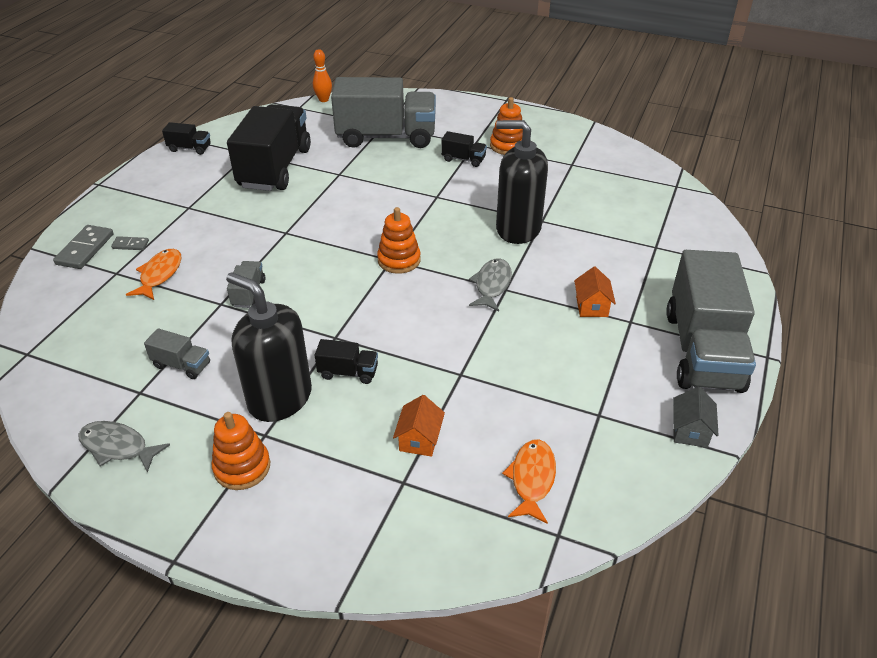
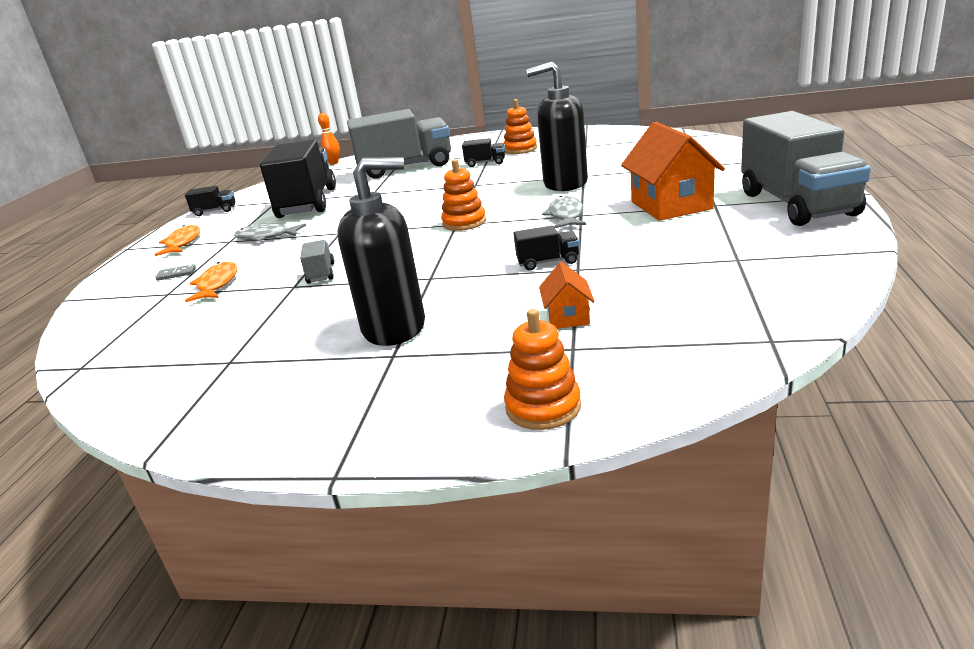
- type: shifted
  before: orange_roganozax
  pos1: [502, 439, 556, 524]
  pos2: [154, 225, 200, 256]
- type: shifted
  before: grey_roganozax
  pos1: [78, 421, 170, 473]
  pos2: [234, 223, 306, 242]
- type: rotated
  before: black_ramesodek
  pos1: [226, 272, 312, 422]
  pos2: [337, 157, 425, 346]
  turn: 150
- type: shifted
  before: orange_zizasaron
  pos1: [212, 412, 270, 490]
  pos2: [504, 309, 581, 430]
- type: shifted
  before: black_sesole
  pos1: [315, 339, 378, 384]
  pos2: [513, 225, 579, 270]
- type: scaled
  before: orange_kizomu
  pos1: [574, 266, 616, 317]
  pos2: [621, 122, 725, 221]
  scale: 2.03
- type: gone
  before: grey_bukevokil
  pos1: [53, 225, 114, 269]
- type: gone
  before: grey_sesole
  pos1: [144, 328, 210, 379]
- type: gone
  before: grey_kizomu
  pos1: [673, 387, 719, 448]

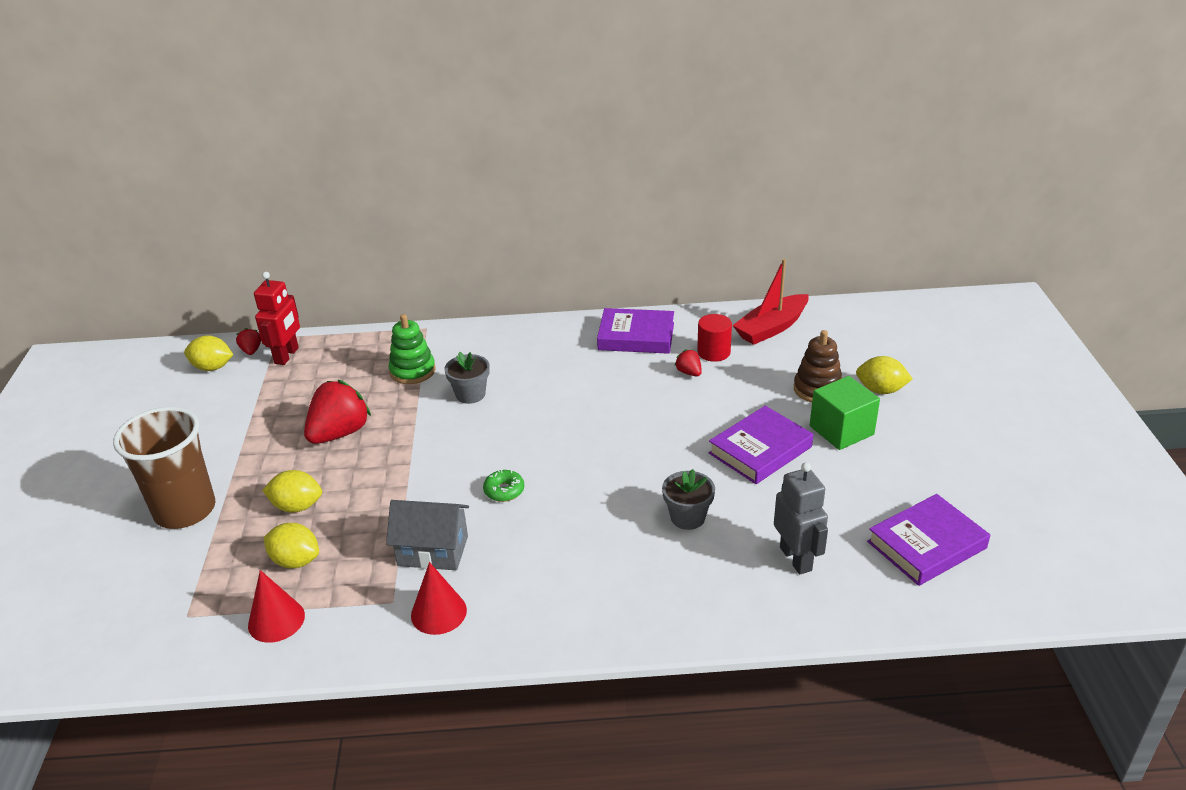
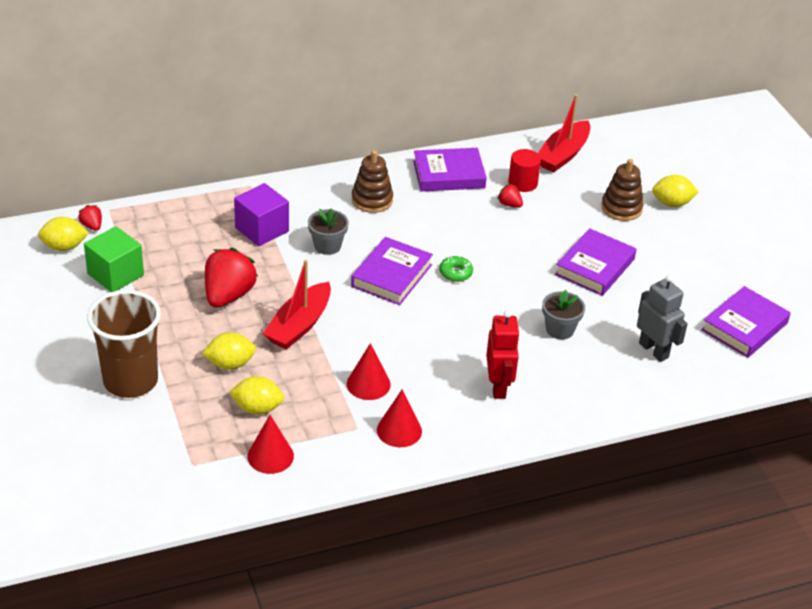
- type: shifted
  before: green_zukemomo
  pos1: [810, 376, 880, 450]
  pos2: [84, 226, 144, 292]
- type: swapped
  before: green_zizasaron
  after: purple_zukemomo
  pos1: [389, 314, 435, 384]
  pos2: [234, 183, 289, 246]
- type: new
  after: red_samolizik
  pos2: [263, 260, 331, 350]
- type: swapped
  before: grey_kizomu
  after: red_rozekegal
  pos1: [386, 500, 469, 570]
  pos2: [347, 343, 391, 400]
- type: new
  after: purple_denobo
  pos2: [351, 237, 433, 305]
- type: new
  after: brown_zizasaron
  pos2: [352, 150, 393, 213]
- type: shifted
  before: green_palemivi
  pos1: [483, 470, 524, 502]
  pos2: [439, 256, 473, 282]
- type: shifted
  before: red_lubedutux
  pos1: [254, 272, 300, 365]
  pos2: [486, 310, 520, 399]

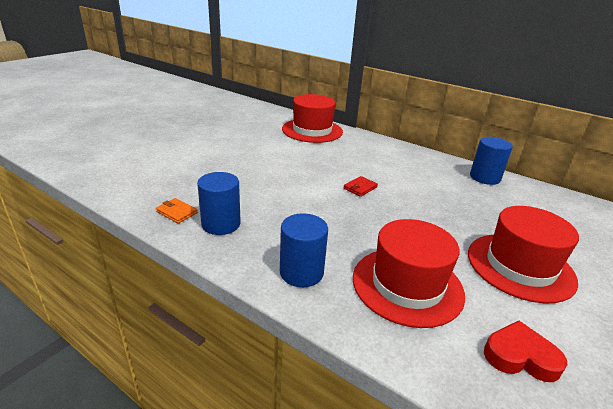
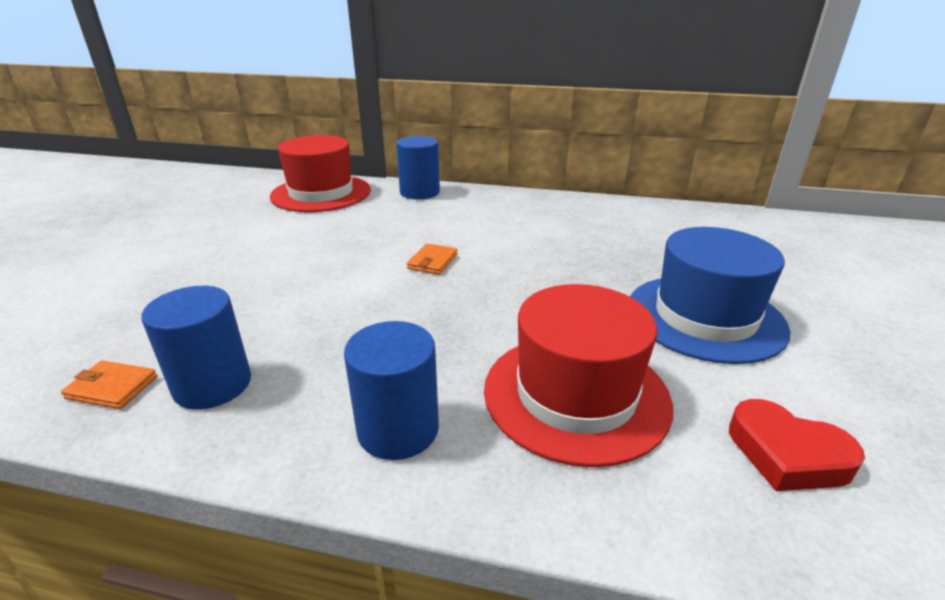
- type: shifted
  before: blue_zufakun
  pos1: [470, 137, 513, 185]
  pos2: [396, 136, 440, 200]
- type: repainted
  before: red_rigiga
  after: orange_rigiga
  pos1: [344, 176, 378, 197]
  pos2: [407, 243, 458, 275]
- type: repainted
  before: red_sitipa
  after: blue_sitipa
  pos1: [468, 206, 579, 303]
  pos2: [630, 227, 790, 364]
- type: rotated
  before: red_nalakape
  pos1: [484, 321, 567, 382]
  pos2: [729, 399, 865, 491]
  turn: -135

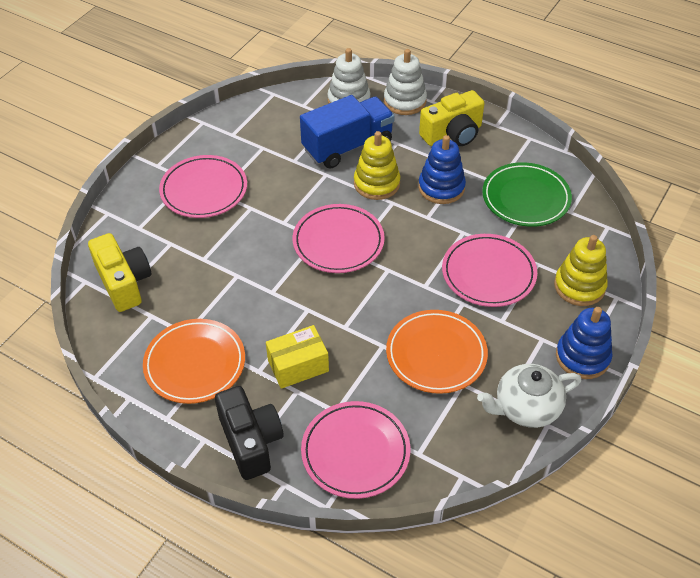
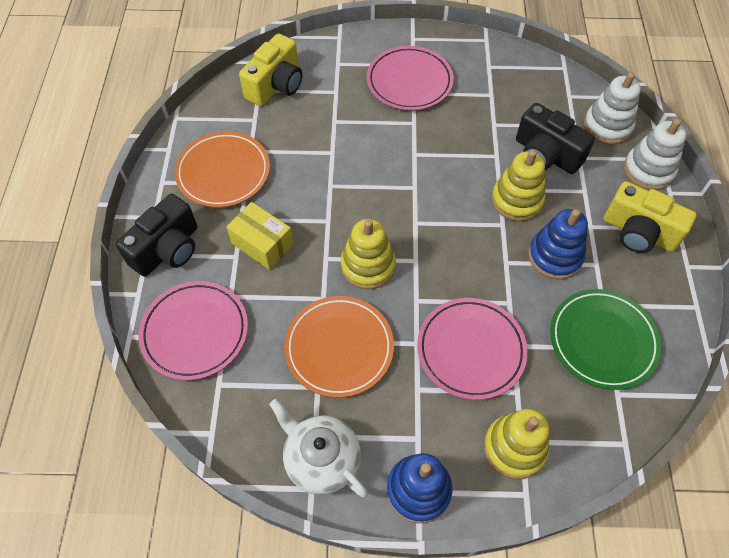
- type: new
  after: yellow_zizasaron
  pos2: [341, 219, 396, 289]
- type: swapped
  before: blue_sesole
  after: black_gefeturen
  pos1: [300, 95, 395, 169]
  pos2: [516, 103, 595, 174]
- type: gone
  before: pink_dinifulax
  pos1: [293, 204, 385, 273]

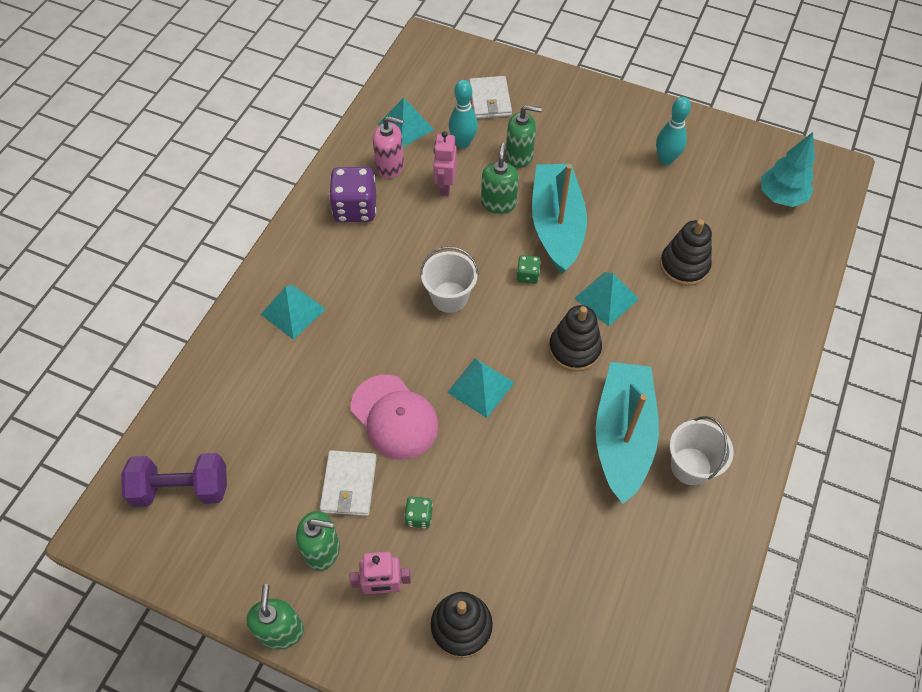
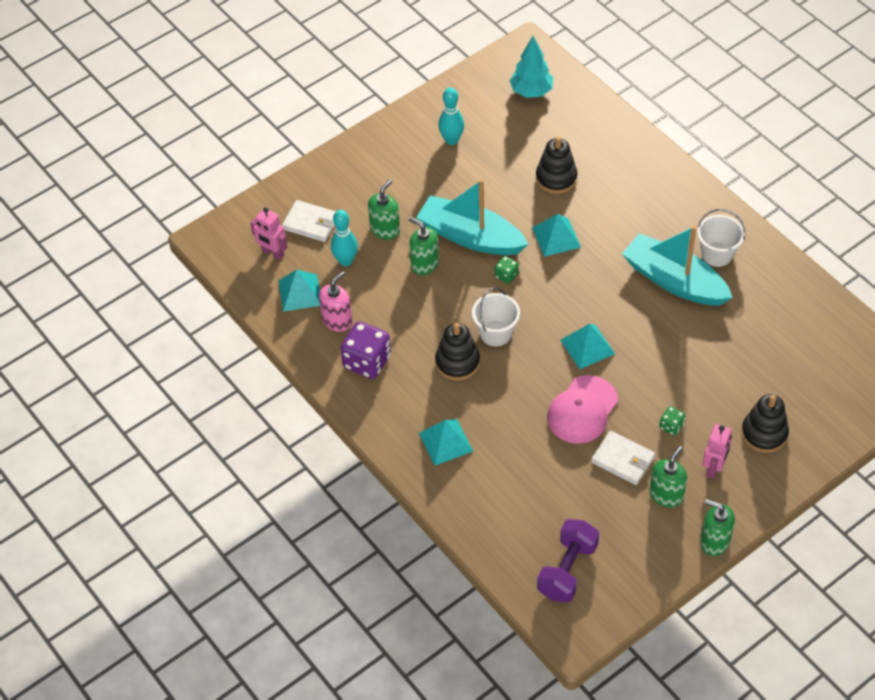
- type: shifted
  before: pink_lubedutux
  pos1: [433, 131, 457, 196]
  pos2: [250, 207, 287, 260]
- type: shifted
  before: black_zizasaron
  pos1: [549, 305, 602, 372]
  pos2: [435, 323, 480, 381]
- type: rotated
  before: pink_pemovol
  pos1: [351, 375, 438, 460]
  pos2: [547, 375, 618, 444]
  turn: 135

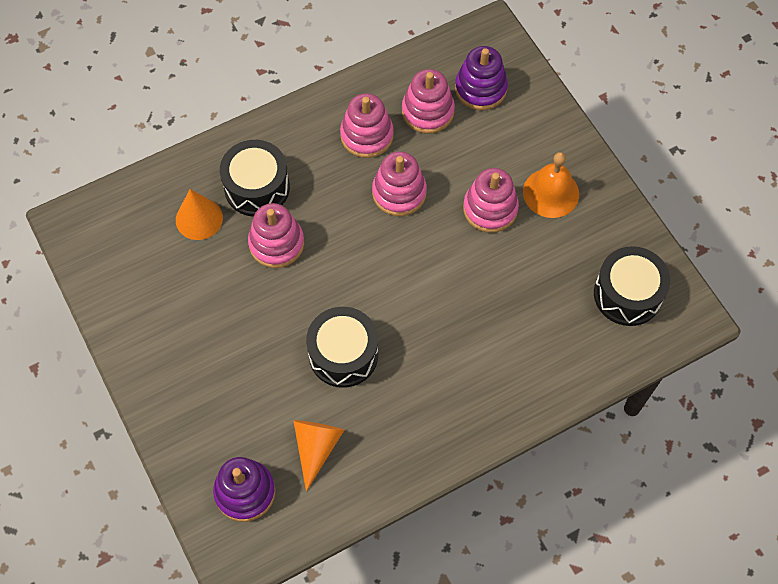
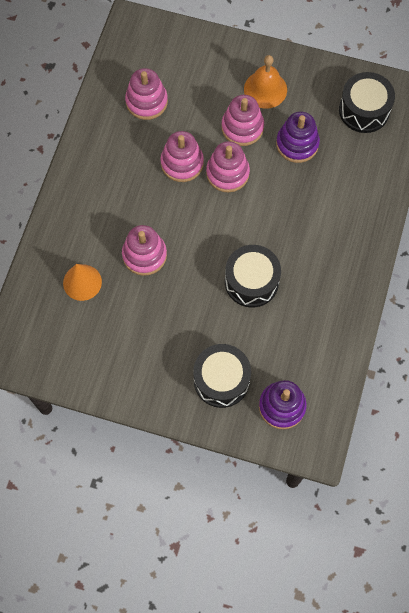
- type: shifted
  before: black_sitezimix
  pos1: [220, 140, 290, 217]
  pos2: [193, 344, 251, 408]
- type: shifted
  before: pink_zizasaron
  pos1: [340, 93, 394, 158]
  pos2: [206, 141, 250, 192]
- type: shifted
  before: purple_zizasaron
  pos1: [455, 46, 508, 110]
  pos2: [276, 111, 320, 163]
- type: gone
  before: orange_rozekegal
  pos1: [293, 420, 344, 491]

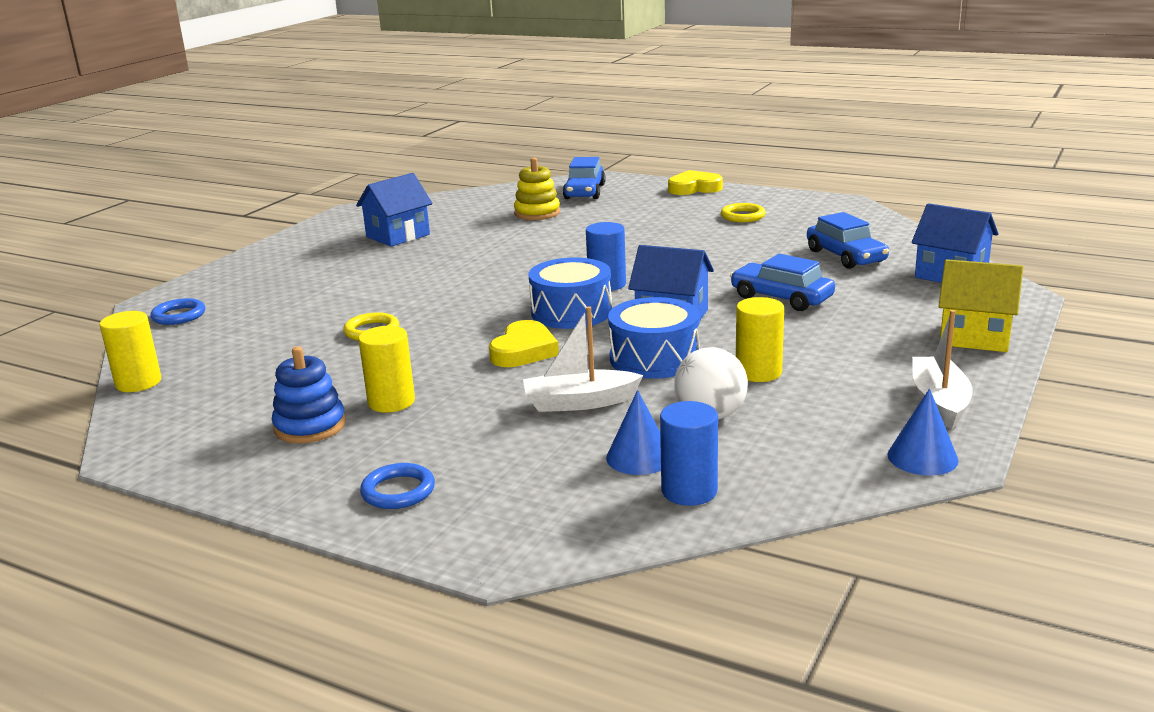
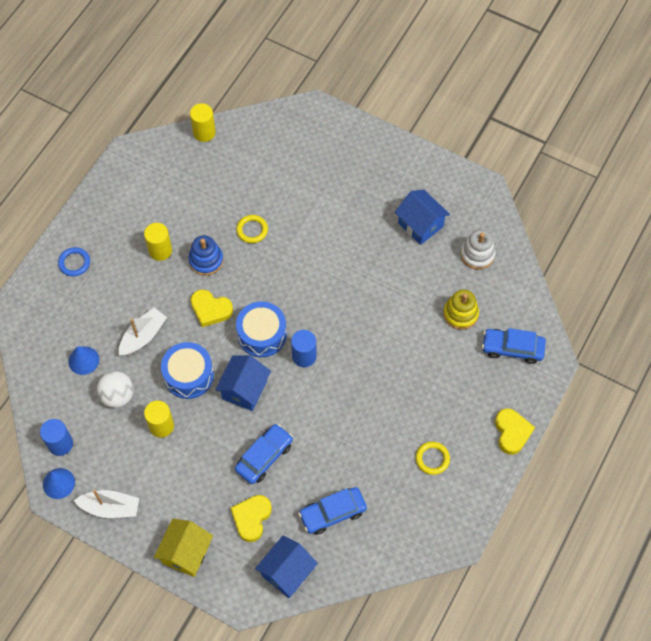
- type: shifted
  before: blue_zufakun
  pos1: [660, 401, 718, 506]
  pos2: [40, 419, 73, 456]
- type: rotated
  before: white_samolizik
  pos1: [523, 306, 644, 412]
  pos2: [119, 308, 167, 356]
  turn: 45
- type: shifted
  before: blue_zizasaron
  pos1: [272, 346, 346, 443]
  pos2: [188, 235, 223, 275]
- type: new
  after: yellow_nalakape
  pos2: [231, 495, 272, 542]
- type: new
  after: white_zizasaron
  pos2: [461, 229, 496, 270]
- type: gone
  before: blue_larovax
  pos1: [150, 298, 205, 325]

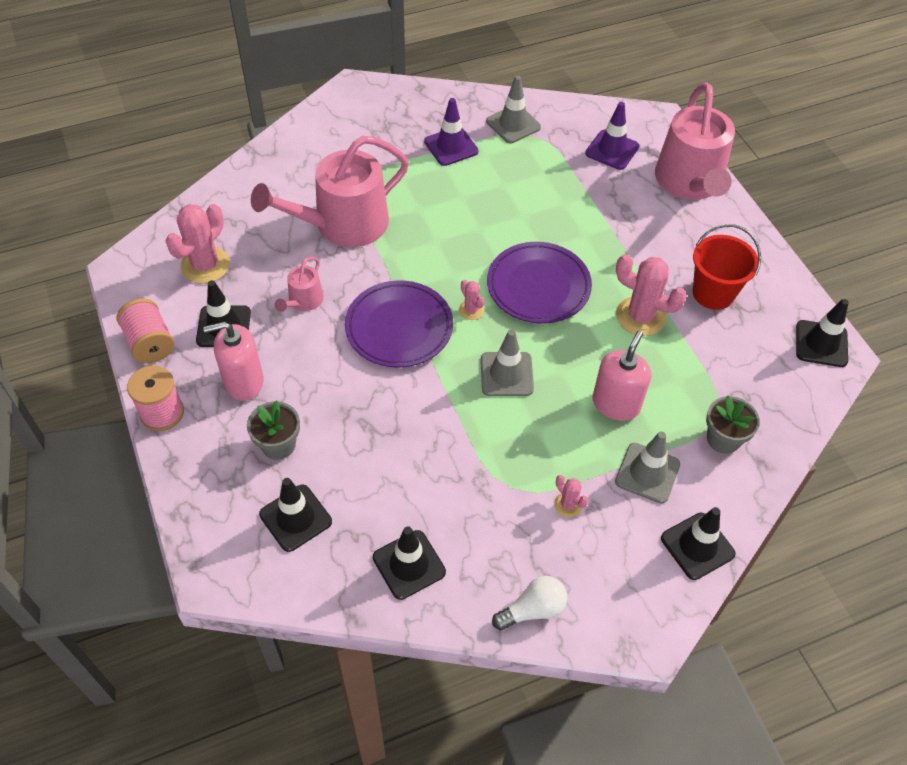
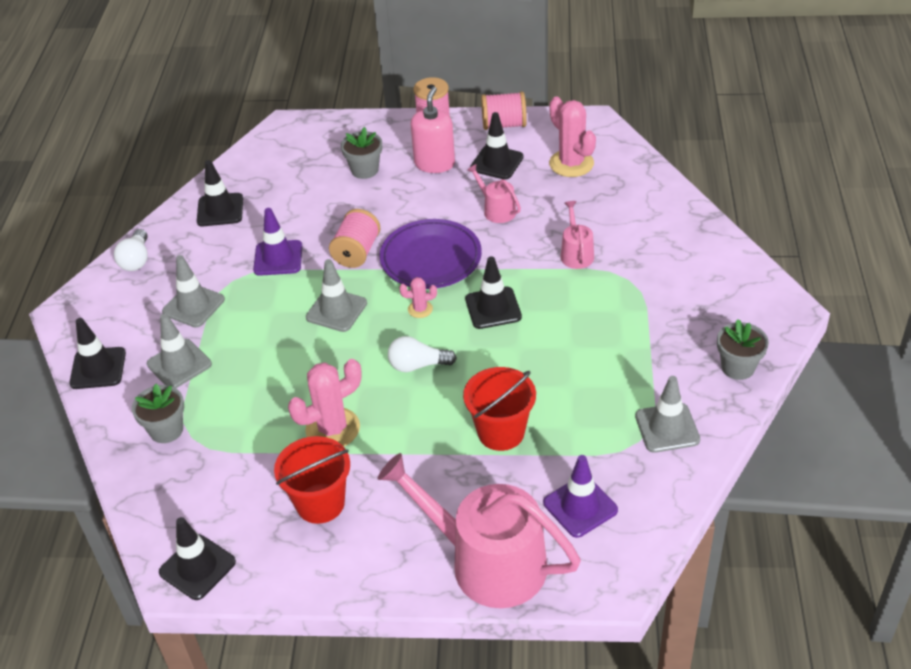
- type: swapped
  before: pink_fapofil
  after: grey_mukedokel
  pos1: [554, 475, 589, 518]
  pos2: [162, 255, 225, 328]
- type: shifted
  before: purple_mukedokel
  pos1: [424, 98, 479, 166]
  pos2: [253, 208, 302, 276]
- type: new
  after: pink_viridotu
  pos2: [329, 209, 381, 268]
- type: swapped
  before: purple_dinifulax
  after: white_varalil
  pos1: [487, 242, 592, 324]
  pos2: [388, 336, 457, 372]
- type: new
  after: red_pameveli
  pos2: [463, 367, 536, 451]
- type: shifted
  before: black_mukedokel
  pos1: [259, 478, 332, 552]
  pos2: [465, 256, 522, 329]
- type: scaled
  before: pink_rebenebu
  pos1: [251, 136, 409, 247]
  pos2: [561, 201, 594, 269]
  scale: 0.45
- type: new
  after: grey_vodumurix
  pos2: [717, 319, 769, 380]
- type: gone
  before: pink_ramesodek
  pos1: [593, 330, 651, 421]

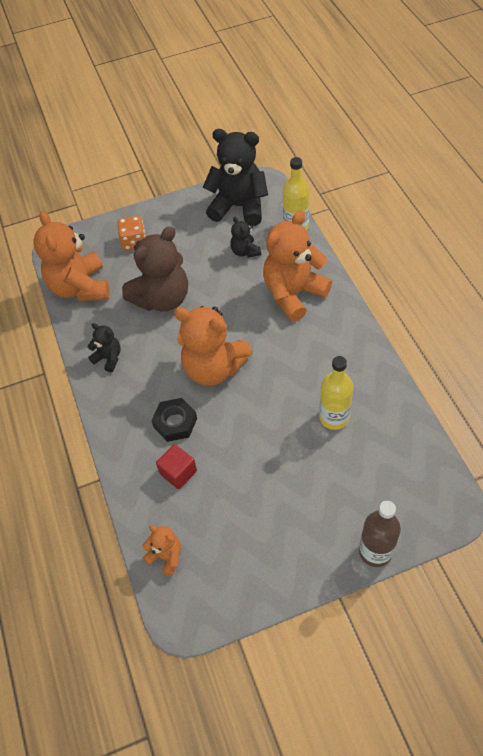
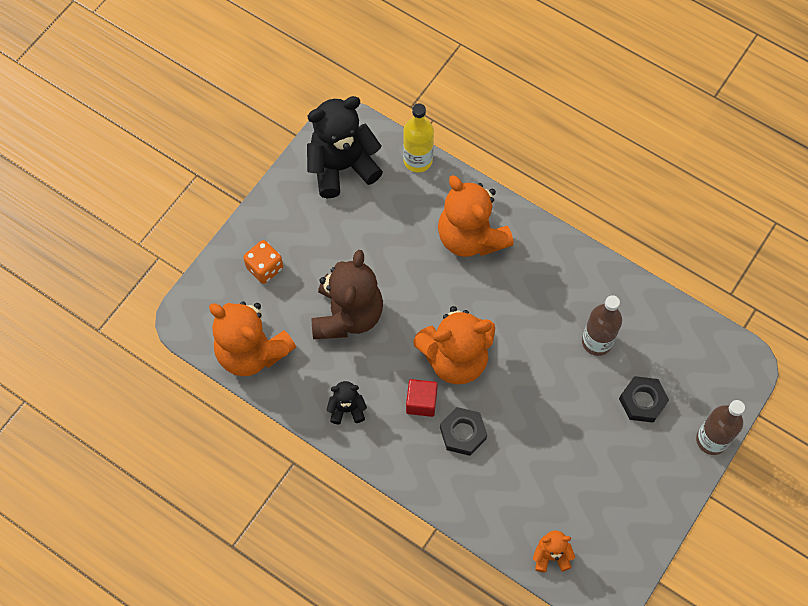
- type: shifted
  before: red_zukemomo
  pos1: [156, 444, 197, 489]
  pos2: [406, 379, 438, 417]
- type: rotated
  before: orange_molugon
  pos1: [263, 211, 332, 322]
  pos2: [438, 175, 514, 257]
  turn: -45
- type: repainted
  before: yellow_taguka
  after: brown_taguka
  pos1: [319, 356, 354, 430]
  pos2: [582, 295, 622, 356]
- type: new
  after: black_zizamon
  pos2: [619, 376, 669, 423]
- type: gone
  before: black_molugon
  pos1: [230, 217, 261, 258]

